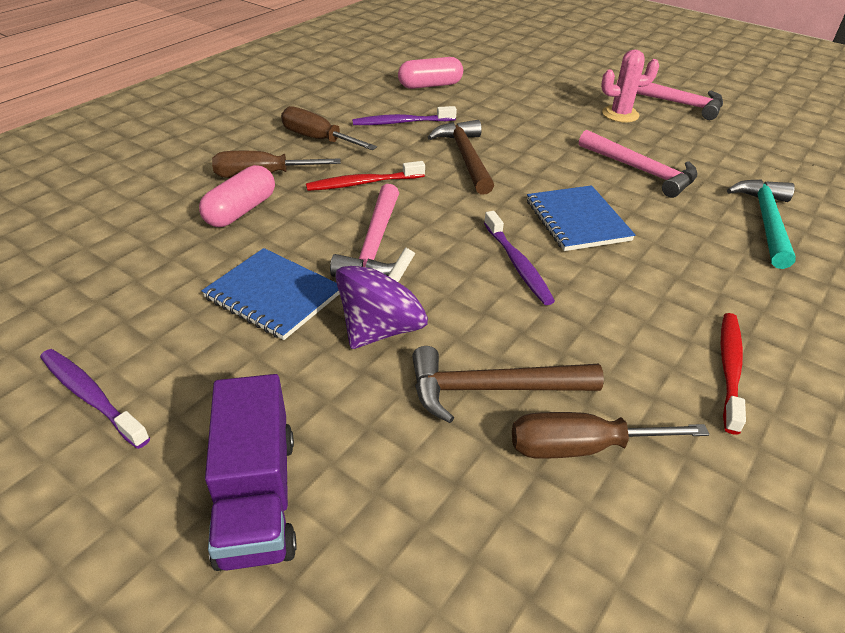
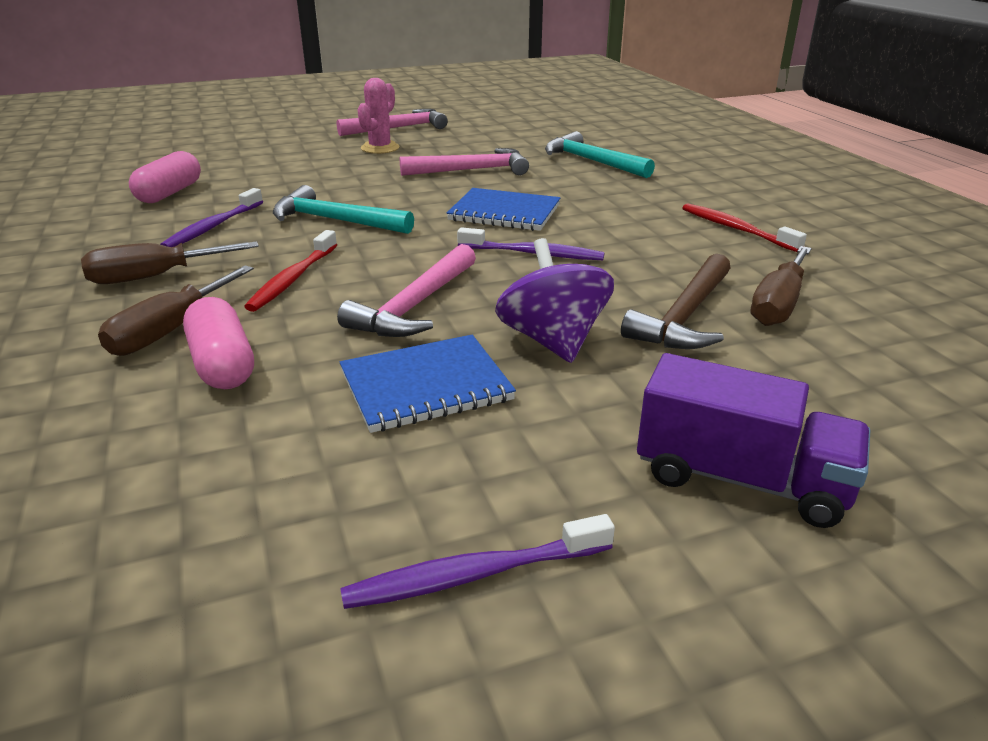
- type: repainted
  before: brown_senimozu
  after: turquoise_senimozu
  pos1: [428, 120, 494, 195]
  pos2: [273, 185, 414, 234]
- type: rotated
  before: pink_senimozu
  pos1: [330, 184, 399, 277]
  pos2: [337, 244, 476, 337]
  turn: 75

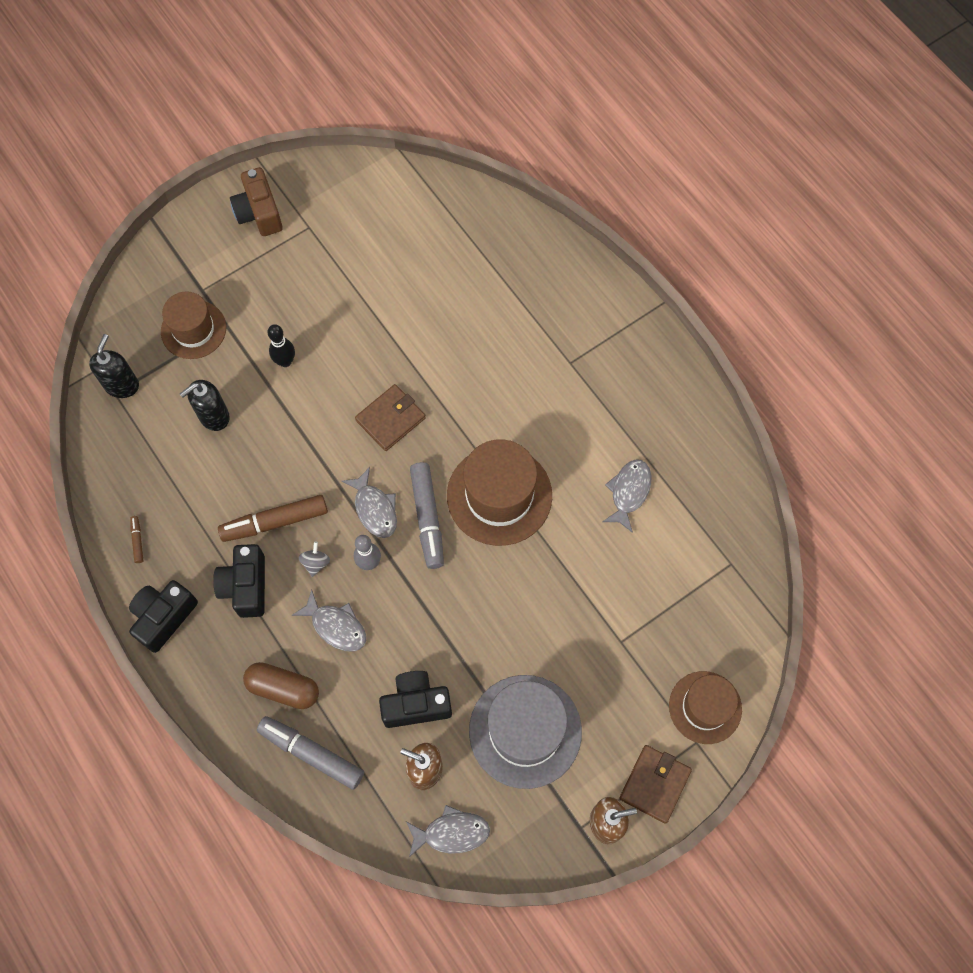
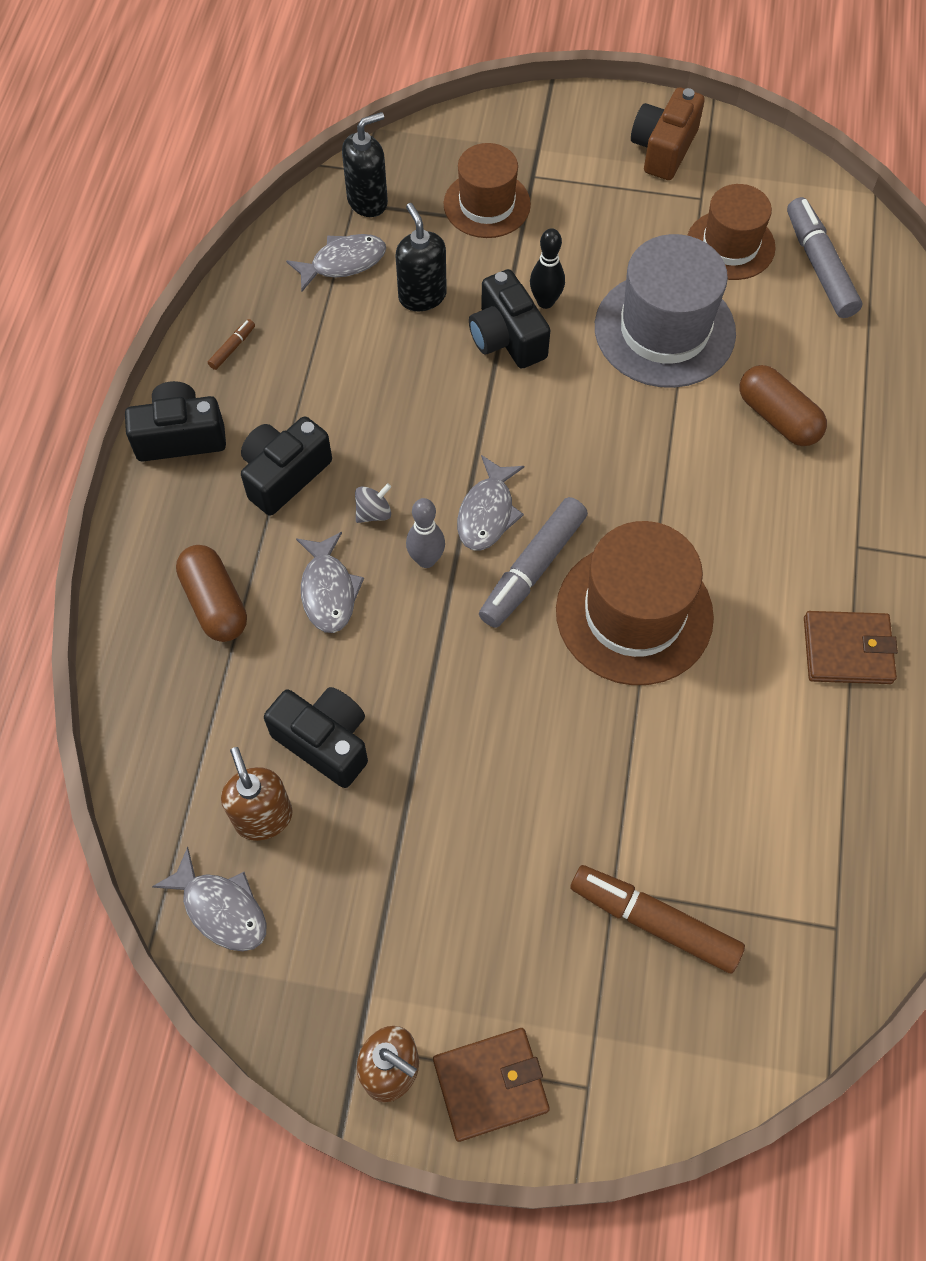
- type: shifted
  before: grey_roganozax
  pos1: [602, 459, 651, 533]
  pos2: [286, 234, 386, 292]
- type: rotated
  before: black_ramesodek
  pos1: [180, 380, 230, 431]
  pos2: [396, 203, 447, 311]
  turn: 60
- type: new
  after: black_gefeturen
  pos2: [469, 269, 550, 369]
- type: shifted
  before: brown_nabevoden
  pos1: [218, 495, 328, 542]
  pos2: [570, 865, 745, 974]
- type: shifted
  before: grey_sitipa
  pos1: [469, 675, 582, 789]
  pos2: [595, 234, 736, 388]
- type: shifted
  before: brown_sitipa
  pos1: [669, 671, 742, 744]
  pos2: [687, 184, 776, 280]
- type: new
  after: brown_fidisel
  pos2: [740, 365, 827, 446]
- type: shifted
  before: grey_nabevoden
  pos1: [257, 716, 364, 790]
  pos2: [787, 197, 862, 318]
- type: shifted
  before: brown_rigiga
  pos1: [355, 384, 426, 451]
  pos2: [804, 611, 898, 684]

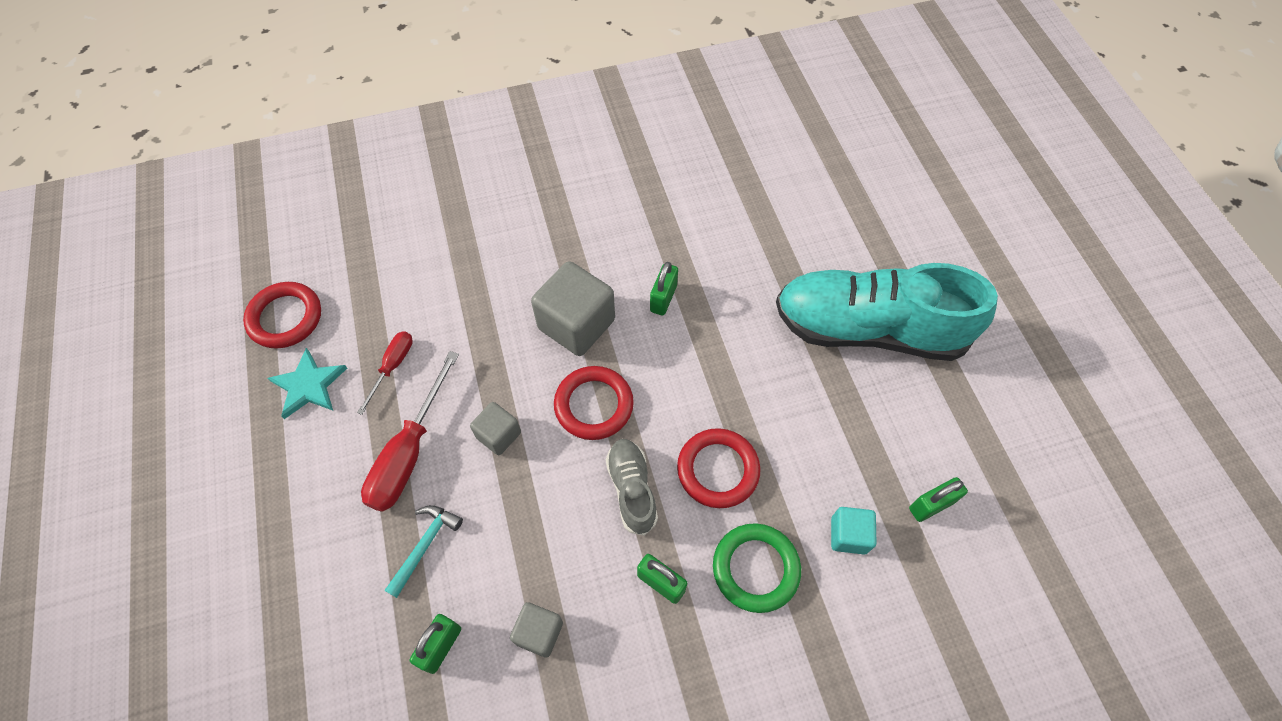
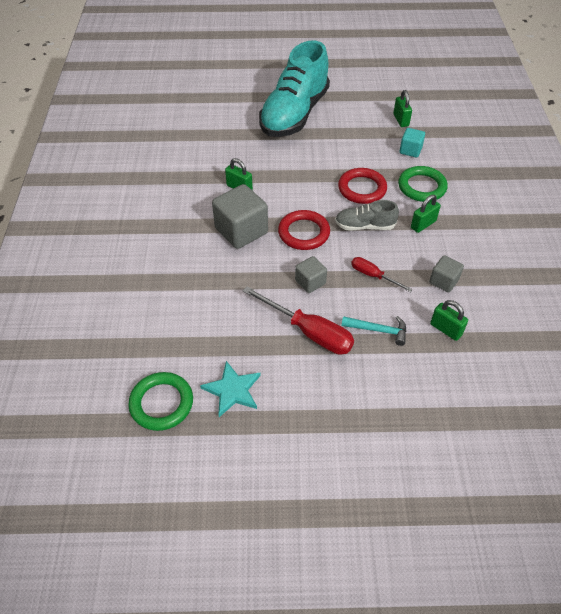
- type: repainted
  before: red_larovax
  after: green_larovax
  pos1: [243, 282, 321, 349]
  pos2: [128, 372, 193, 431]
- type: rotated
  before: turquoise_senimozu
  pos1: [384, 505, 463, 598]
  pos2: [341, 316, 406, 346]
  turn: 150
- type: shifted
  before: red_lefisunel
  pos1: [357, 331, 413, 415]
  pos2: [351, 257, 413, 292]

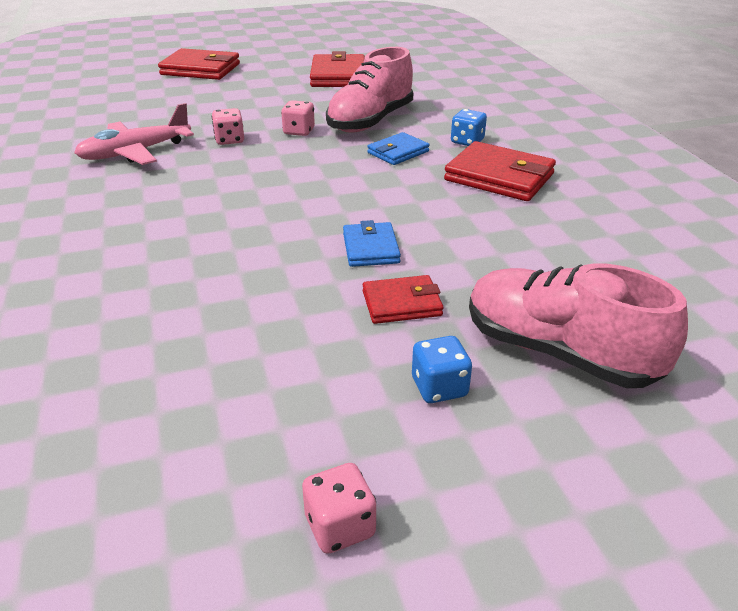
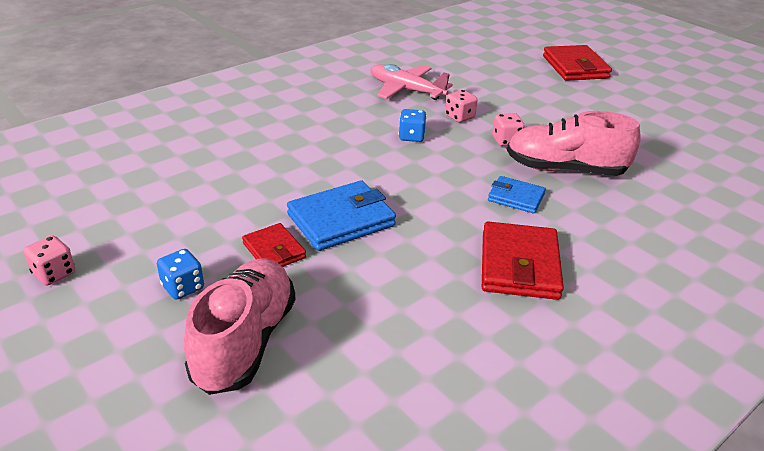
- type: scaled
  before: blue_rigiga
  pos1: [343, 220, 401, 267]
  pos2: [287, 181, 396, 251]
  scale: 1.7
- type: shifted
  before: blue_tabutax
  pos1: [451, 109, 487, 146]
  pos2: [398, 109, 427, 142]
- type: gone
  before: red_rigiga
  pos1: [310, 51, 365, 87]

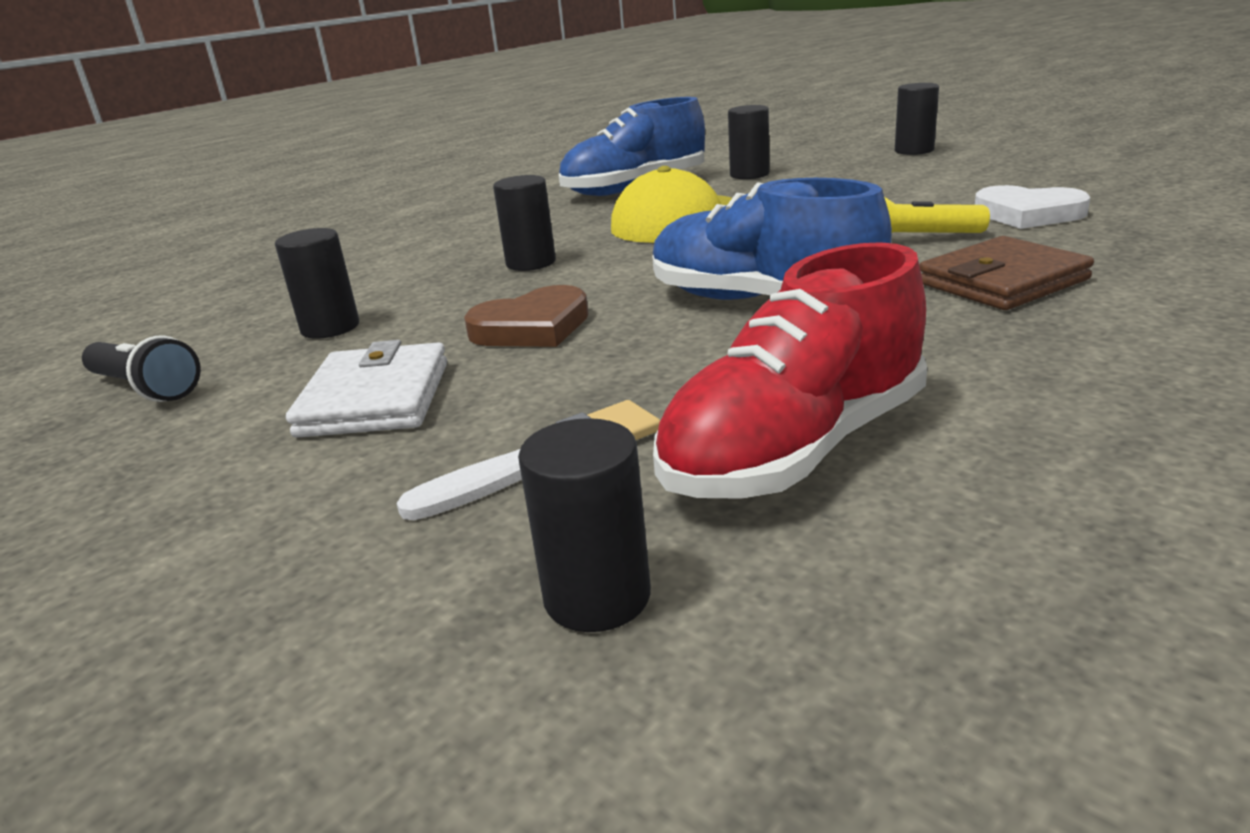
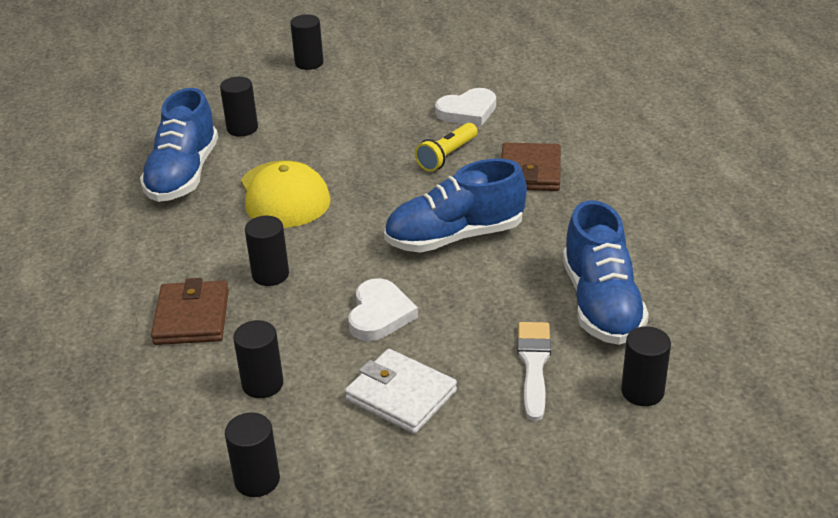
- type: new
  after: brown_rigiga
  pos2: [151, 278, 229, 345]
- type: swapped
  before: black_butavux
  after: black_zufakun
  pos1: [82, 335, 201, 402]
  pos2: [225, 413, 280, 497]
- type: repainted
  before: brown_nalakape
  after: white_nalakape
  pos1: [464, 285, 589, 347]
  pos2: [348, 278, 418, 341]
- type: repainted
  before: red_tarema
  after: blue_tarema
  pos1: [653, 242, 927, 499]
  pos2: [563, 200, 649, 345]

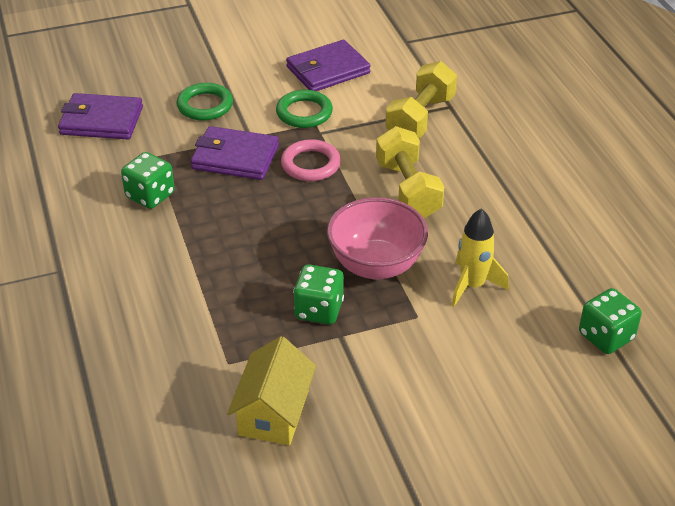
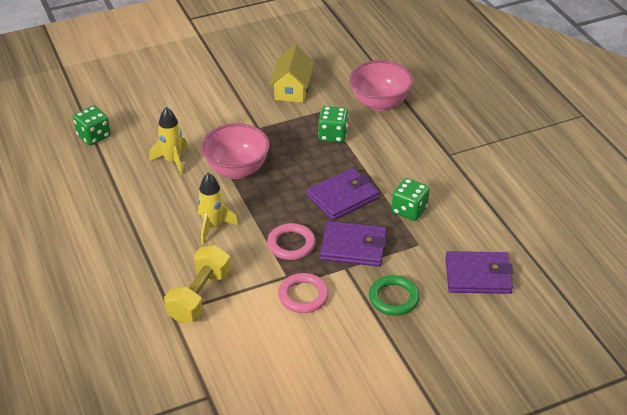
- type: swapped
  before: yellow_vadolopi
  after: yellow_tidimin
  pos1: [376, 126, 444, 218]
  pos2: [198, 173, 239, 244]
- type: repainted
  before: green_larovax
  after: pink_larovax
  pos1: [276, 90, 333, 128]
  pos2: [278, 273, 329, 313]
- type: shifted
  before: purple_rigiga
  pos1: [286, 40, 371, 91]
  pos2: [307, 168, 379, 220]
- type: shifted
  before: green_tabutax
  pos1: [293, 265, 344, 324]
  pos2: [318, 106, 349, 143]
- type: new
  after: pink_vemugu
  pos2: [349, 60, 413, 111]

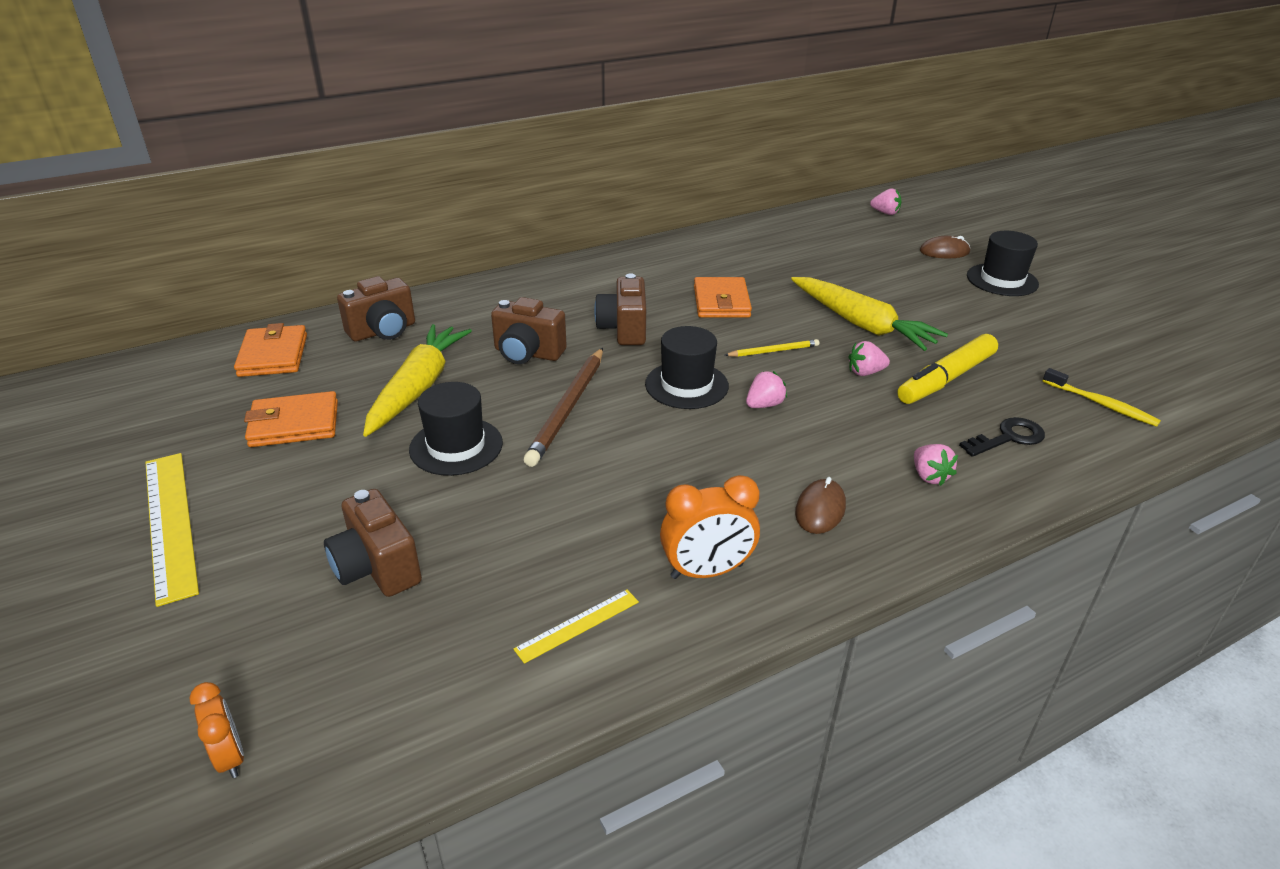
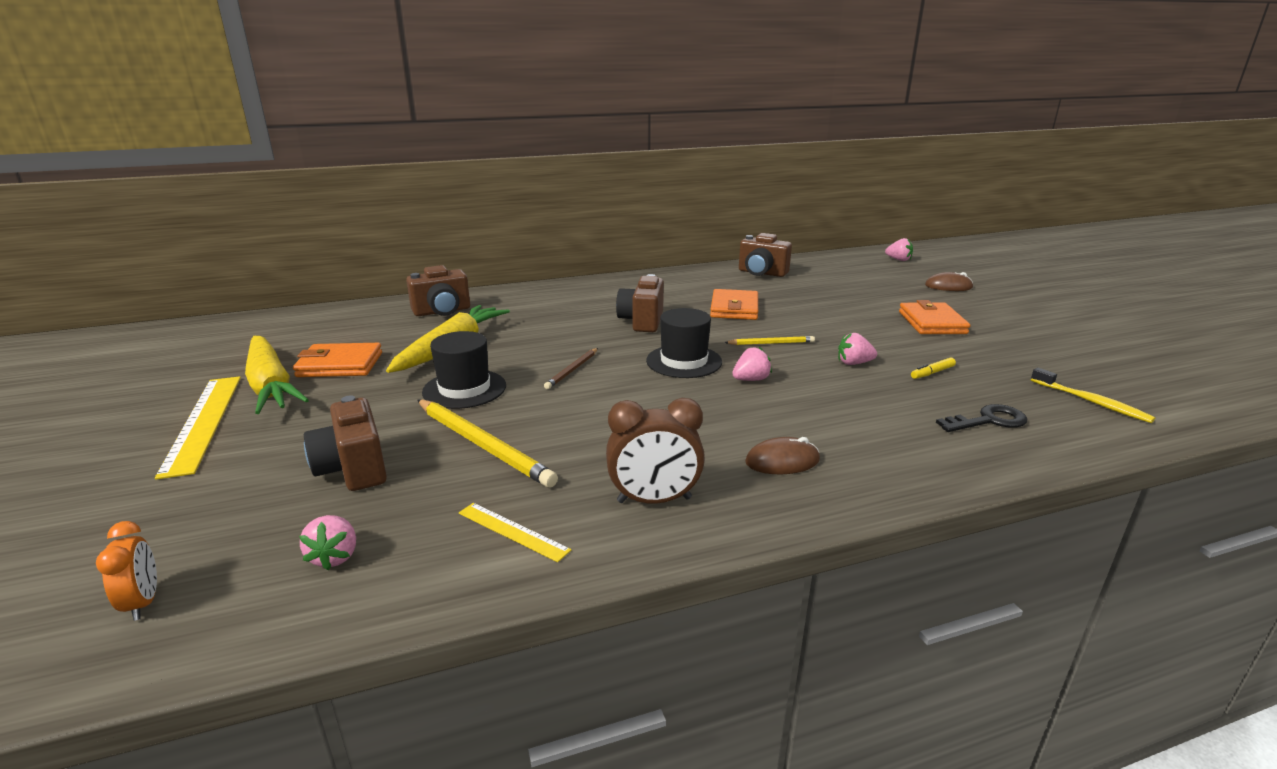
- type: shifted
  before: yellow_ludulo
  pos1: [791, 277, 948, 351]
  pos2: [245, 336, 309, 414]
- type: shifted
  before: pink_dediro
  pos1: [914, 444, 958, 486]
  pos2: [299, 515, 356, 570]
- type: new
  after: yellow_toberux
  pos2: [417, 399, 558, 488]
- type: rotated
  before: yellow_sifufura
  pos1: [513, 590, 639, 664]
  pos2: [459, 503, 571, 562]
  turn: 60
- type: scaled
  before: brown_toberux
  pos1: [524, 348, 603, 467]
  pos2: [544, 348, 598, 389]
  scale: 0.54
- type: repainted
  before: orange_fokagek
  after: brown_fokagek
  pos1: [660, 475, 760, 579]
  pos2: [606, 398, 705, 504]
- type: shifted
  before: brown_gefeturen
  pos1: [491, 297, 567, 364]
  pos2: [739, 233, 792, 277]
- type: rotated
  before: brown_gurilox
  pos1: [795, 477, 846, 534]
  pos2: [745, 437, 820, 474]
  turn: 45
- type: shifted
  before: orange_rigiga
  pos1: [234, 323, 307, 377]
  pos2: [899, 300, 970, 334]
- type: scaled
  before: yellow_nabevoden
  pos1: [897, 334, 998, 404]
  pos2: [911, 358, 956, 379]
  scale: 0.42
- type: gone
  before: black_sitipa
  pos1: [967, 231, 1039, 296]

